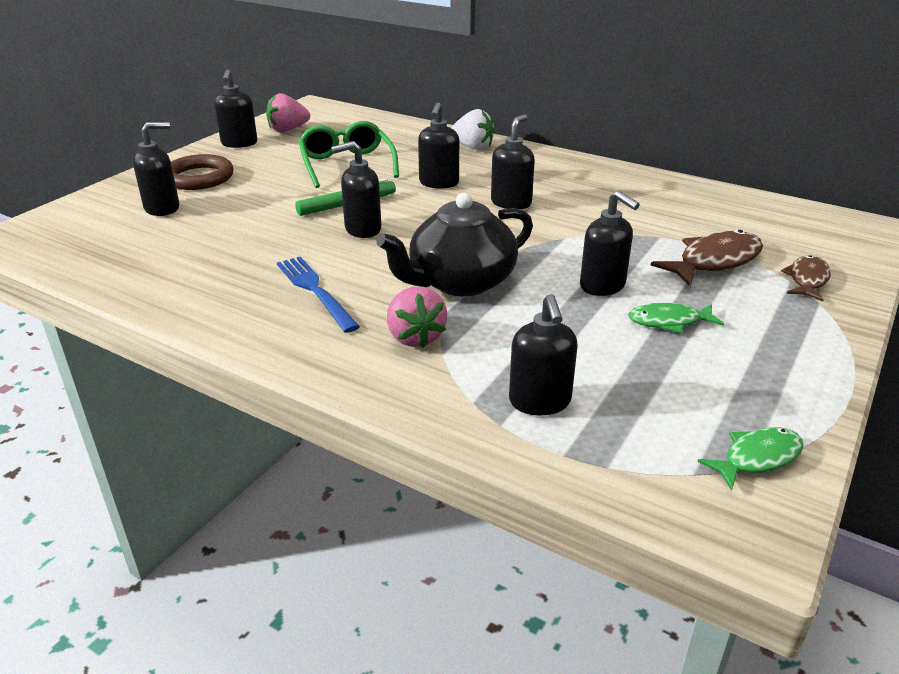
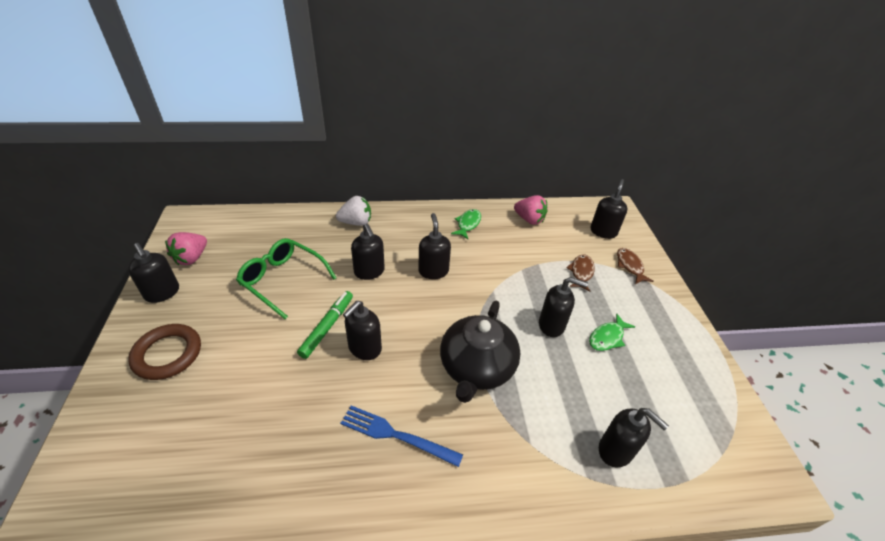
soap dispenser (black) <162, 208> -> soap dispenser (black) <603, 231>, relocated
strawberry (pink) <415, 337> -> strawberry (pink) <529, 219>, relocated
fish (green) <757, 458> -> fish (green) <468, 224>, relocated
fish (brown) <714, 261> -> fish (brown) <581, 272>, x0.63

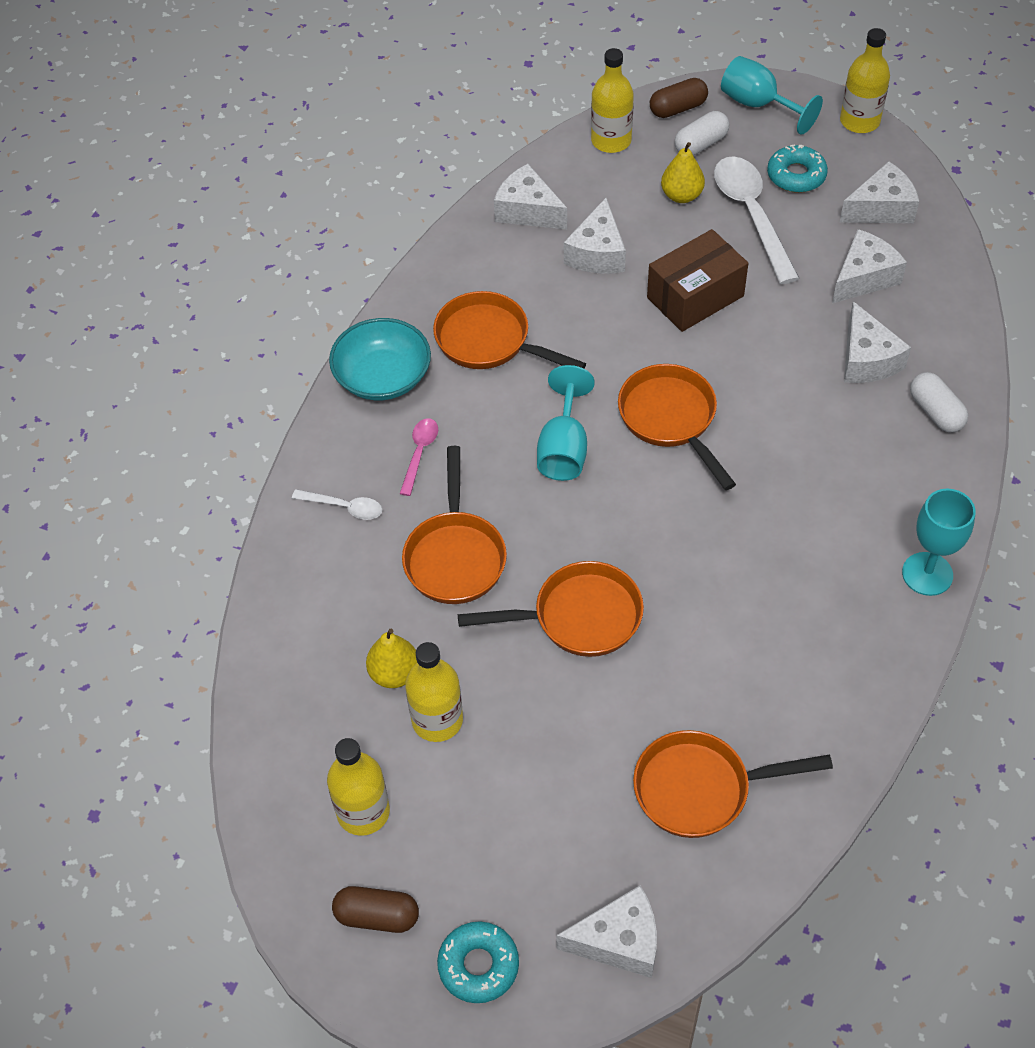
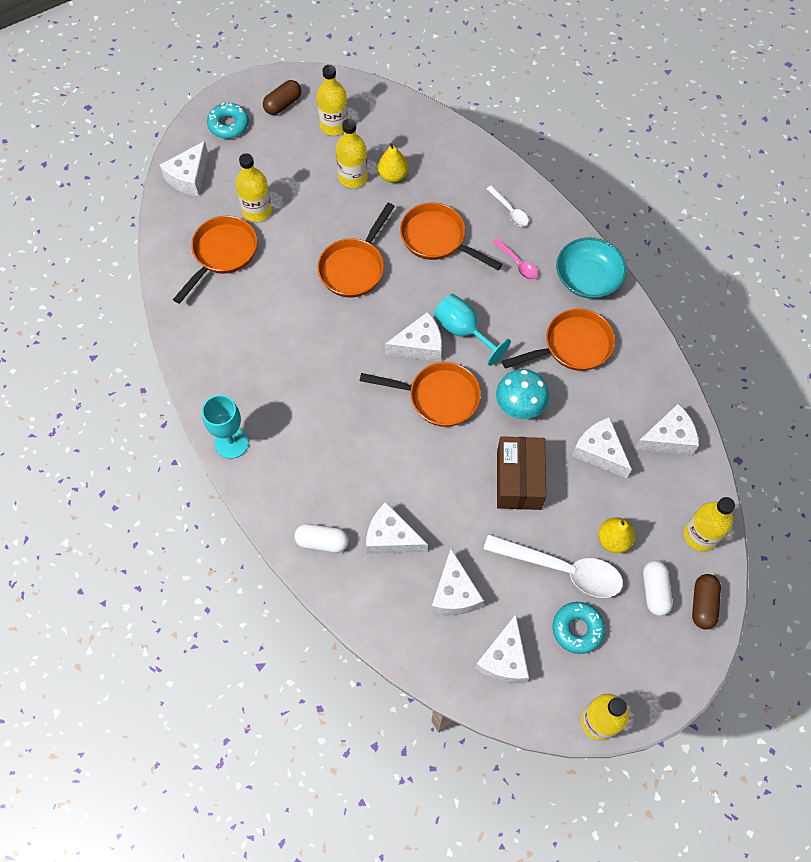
goblet (turquoise) <758, 105> -> none
none -> bottle (yellow) <257, 210>
none -> cheese (white) <419, 345>
none -> mushroom (turquoise) <519, 406>
spoon (white) <345, 507> -> spoon (white) <509, 211>, 90 degrees counterclockwise

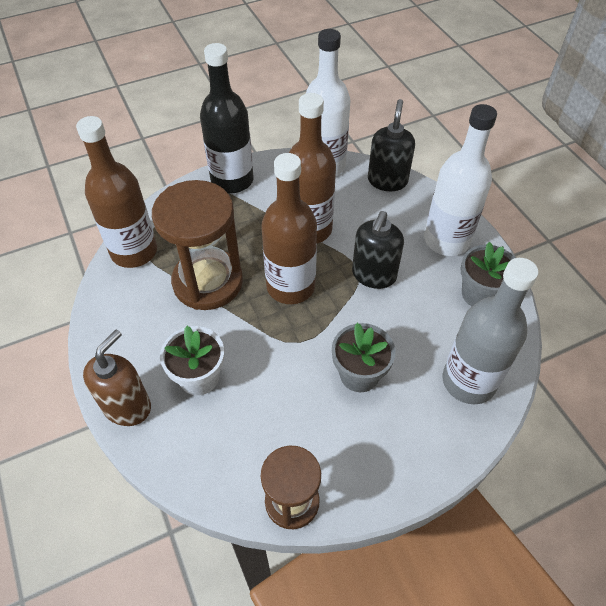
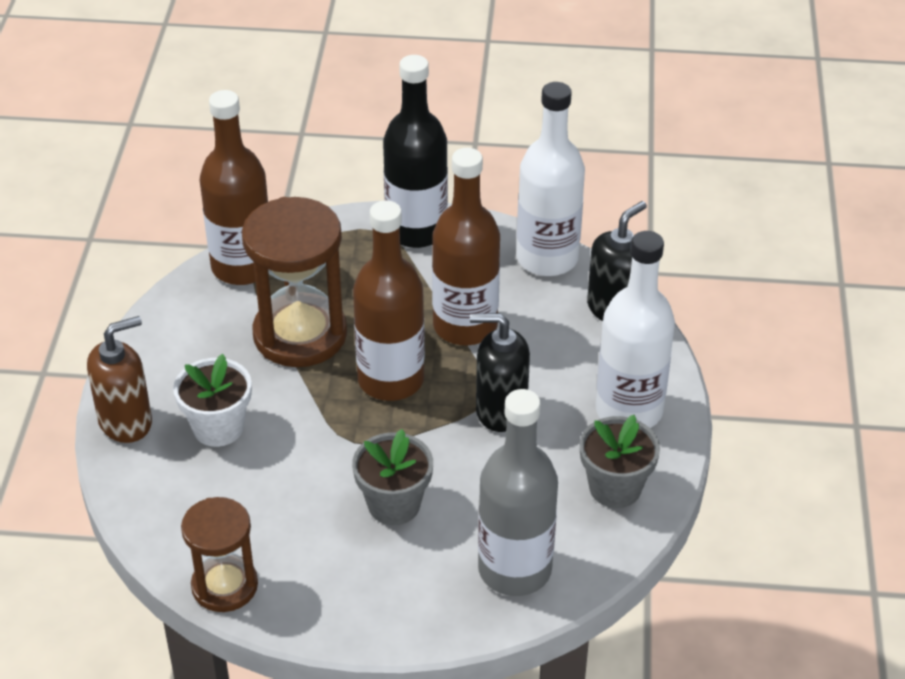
soap dispenser (black) <373, 275> -> soap dispenser (black) <500, 410>, 45 degrees clockwise

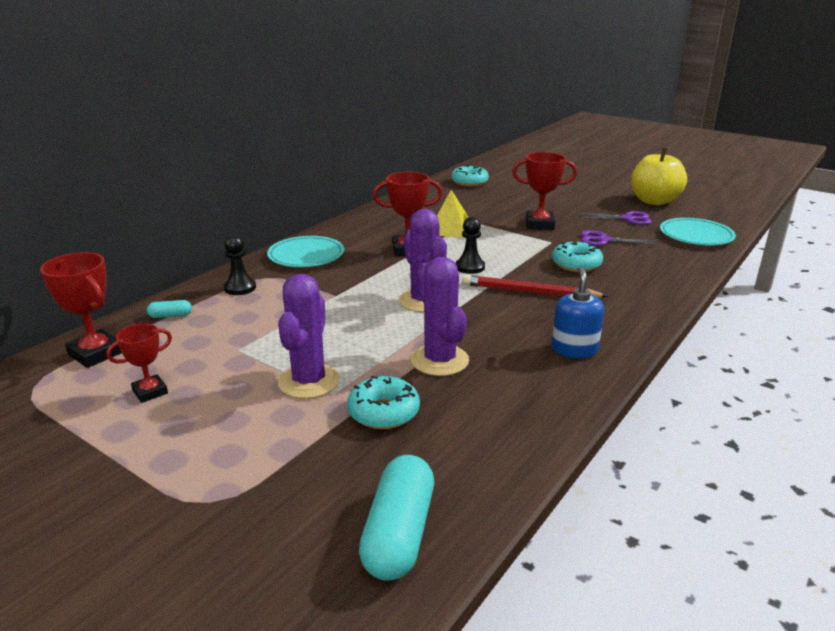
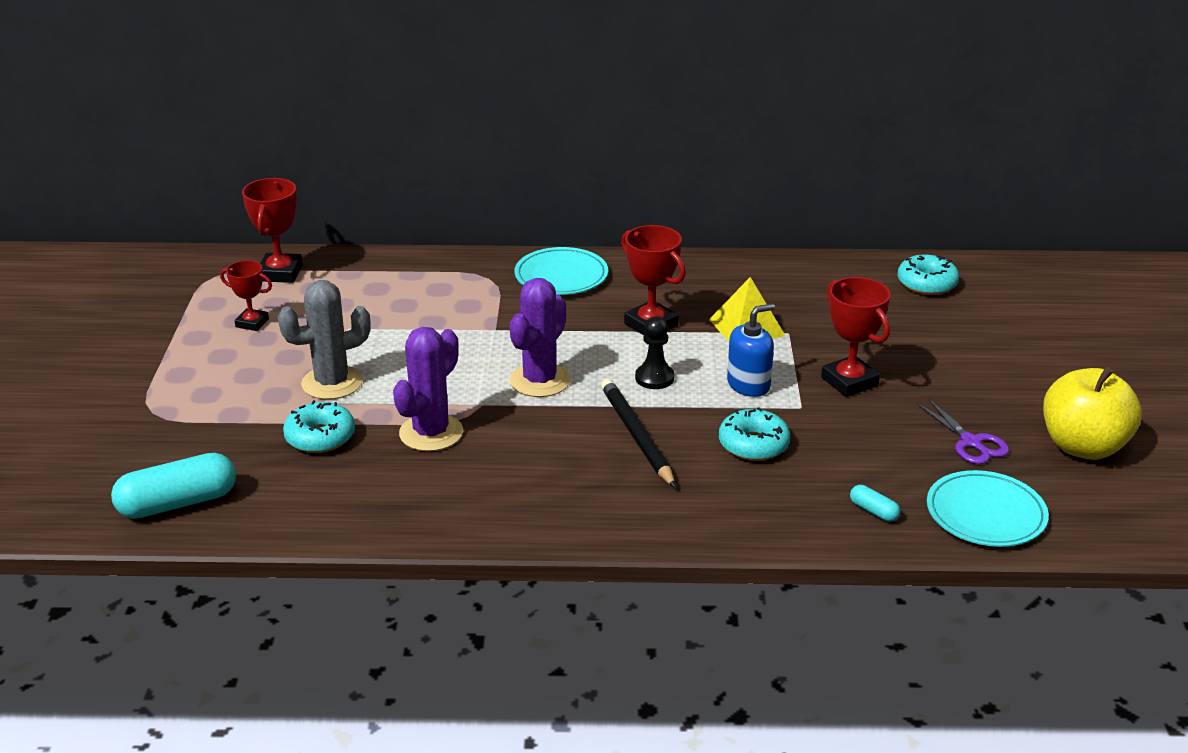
pawn (black) <240, 288> -> none
scissors (purple) <603, 240> -> none
capsule (turquoise) <170, 316> -> capsule (turquoise) <873, 511>, relocated
soap dispenser (blue) <574, 349> -> soap dispenser (blue) <748, 385>, relocated
cactus (purple) <309, 381> -> cactus (grey) <332, 383>
pencil (red) <529, 292> -> pencil (black) <636, 436>

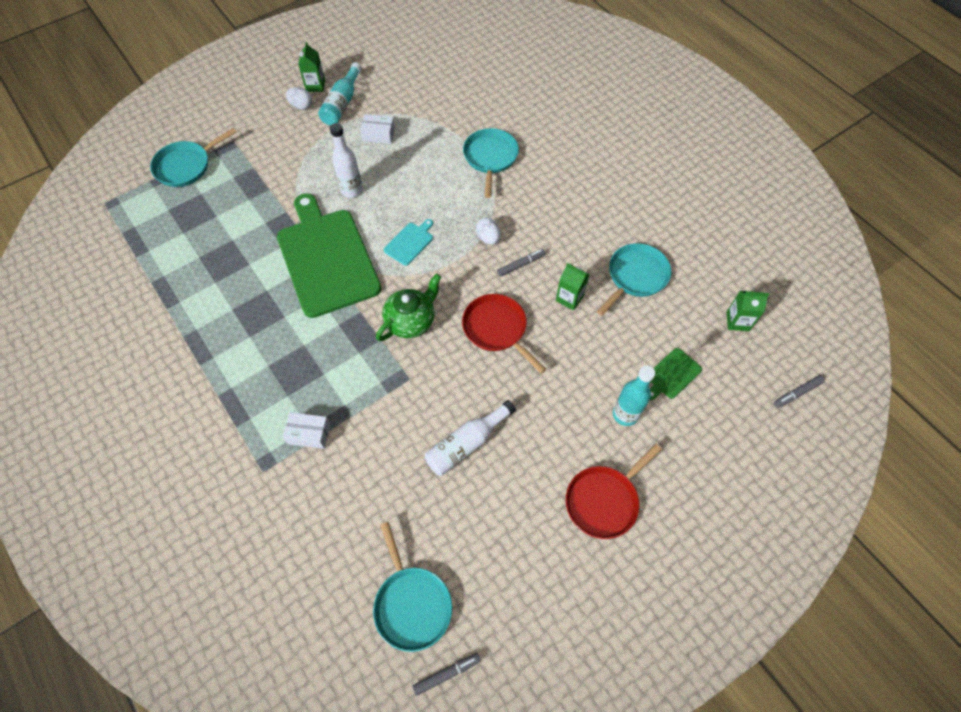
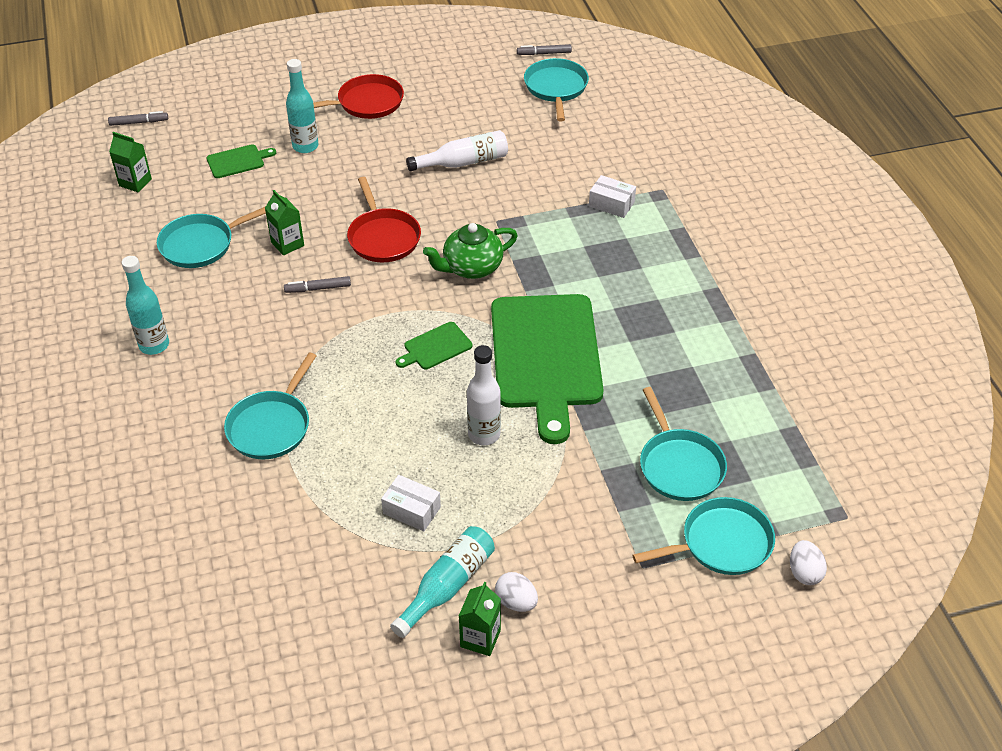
none -> bottle (turquoise) <154, 345>
none -> pan (turquoise) <679, 466>
egg (white) <488, 238> -> egg (white) <804, 572>, relocated
cutting board (turquoise) <410, 242> -> cutting board (green) <435, 347>

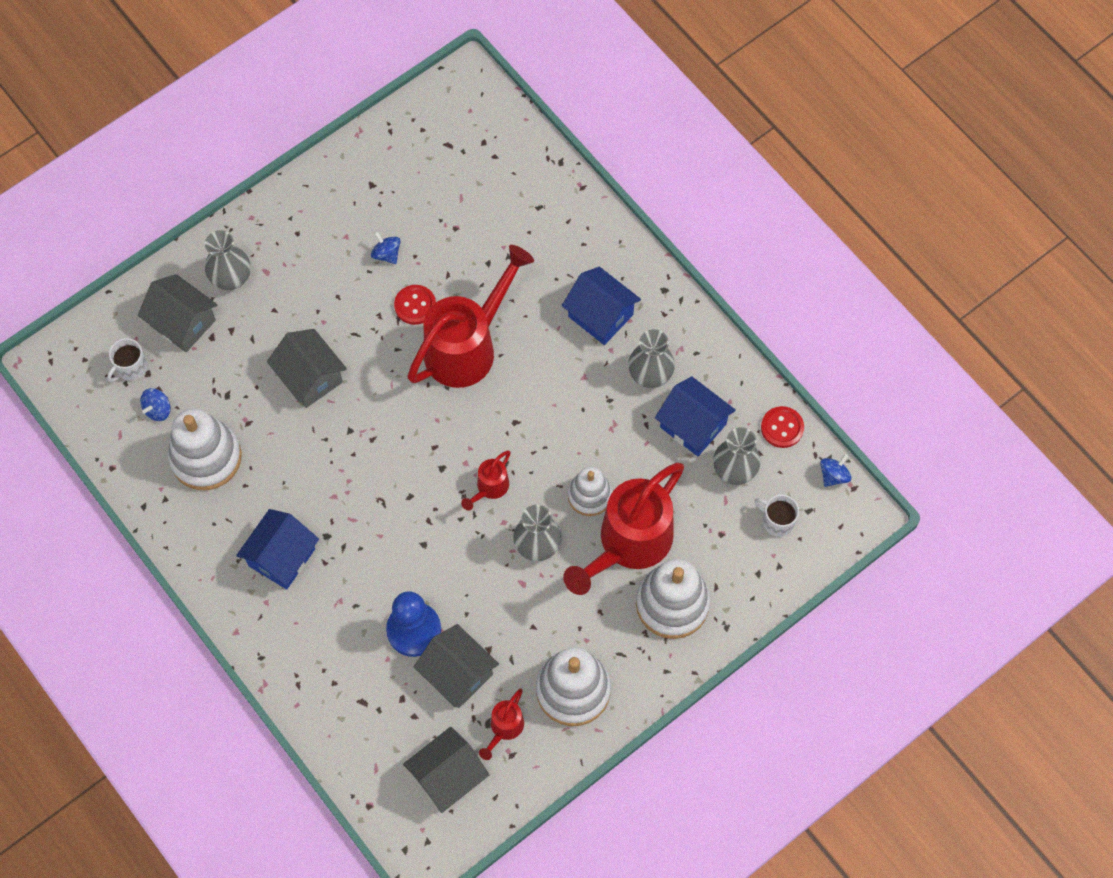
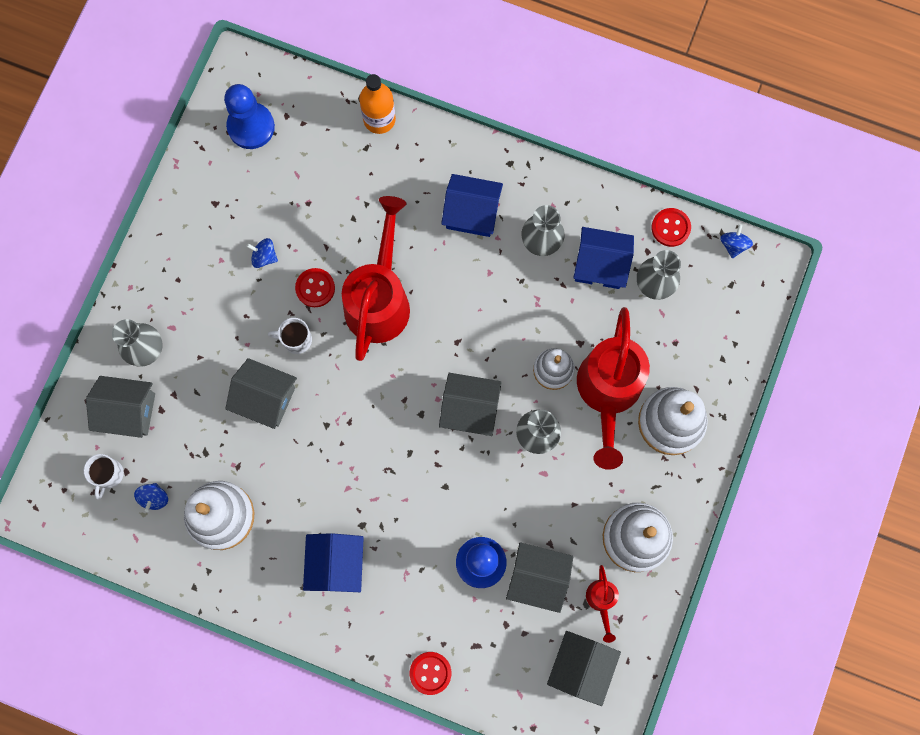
none -> pawn (blue) <251, 127>
none -> bottle (orange) <379, 119>
none -> button (red) <430, 673>
mug (white) <777, 521> -> mug (white) <296, 340>, relocated
watering can (red) <489, 488> -> house (grey) <470, 409>

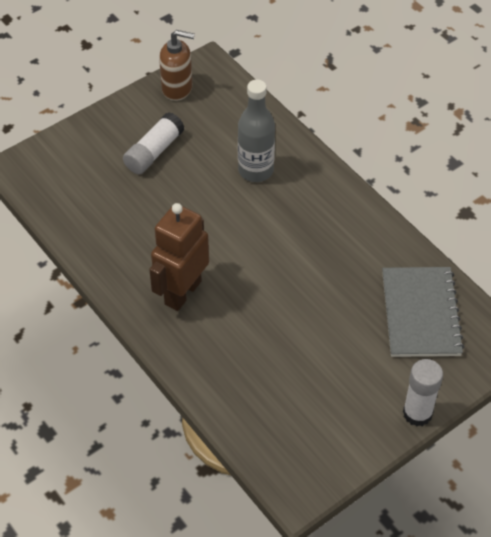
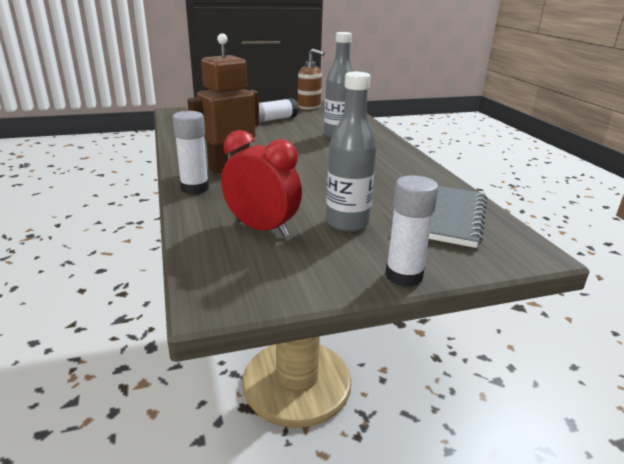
none -> glue stick (white) <194, 188>
none -> clock (red) <262, 228>
none -> bottle (grey) <347, 223>

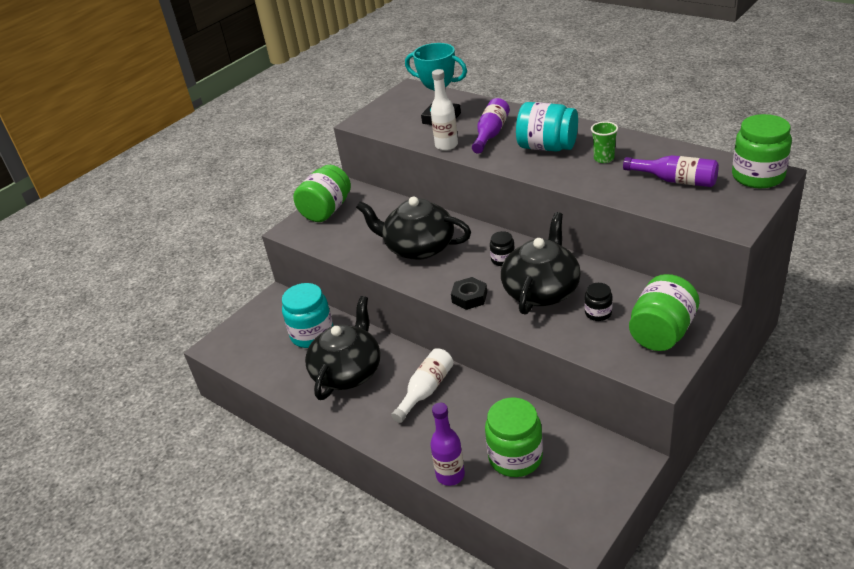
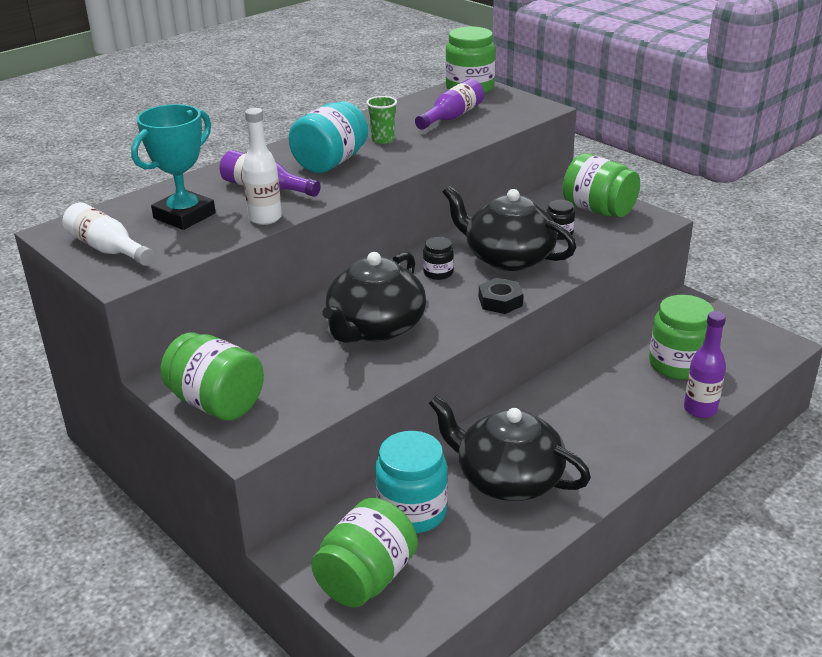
none -> jar (green) <366, 578>
bottle (white) <426, 390> -> bottle (white) <108, 249>, relocated

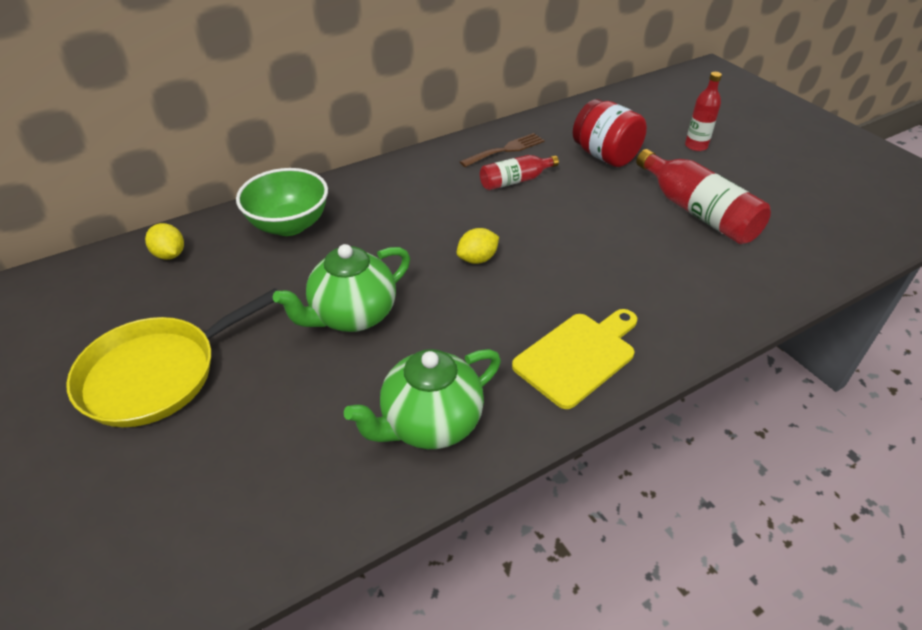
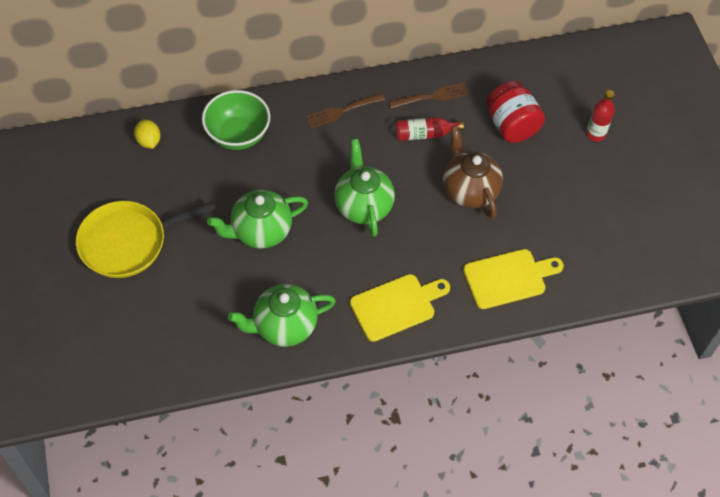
bottle (red) <697, 212> -> none
none -> fork (brown) <341, 111>
none -> teapot (brown) <469, 190>
none -> cutting board (yellow) <508, 278>
lemon (yellow) <477, 259> -> teapot (green) <363, 205>

